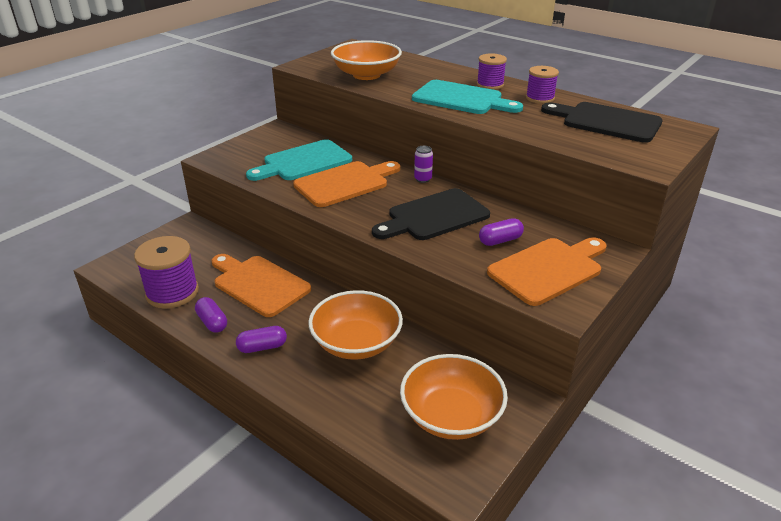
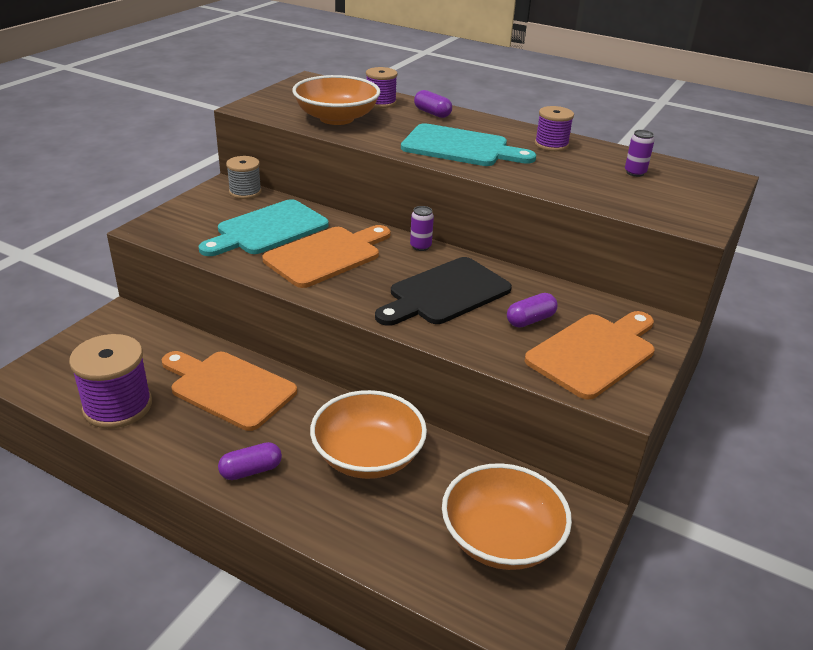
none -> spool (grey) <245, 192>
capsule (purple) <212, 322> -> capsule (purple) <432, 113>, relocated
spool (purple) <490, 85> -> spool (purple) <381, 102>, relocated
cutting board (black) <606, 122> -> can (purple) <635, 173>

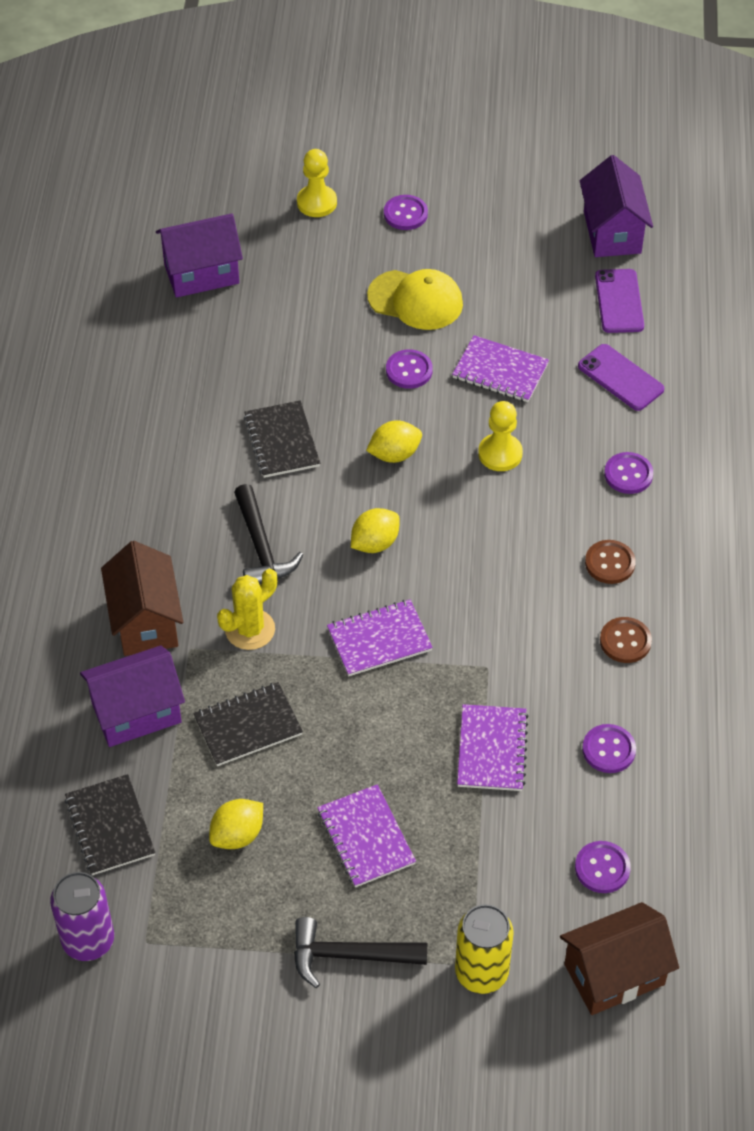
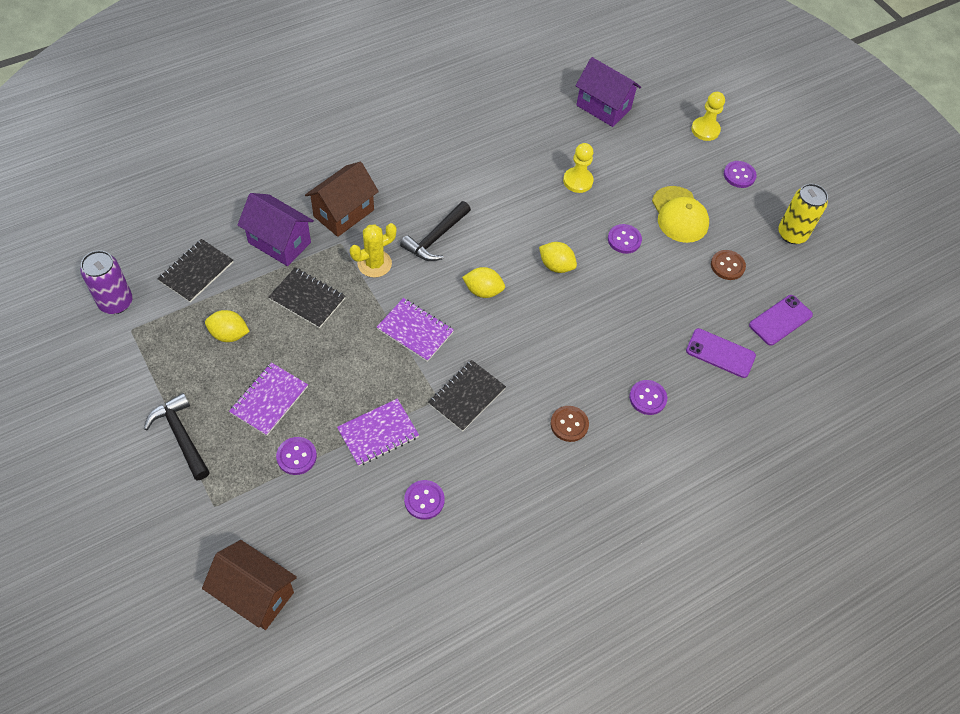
notebook (purple) <500, 371> -> none
house (purple) <612, 232> -> none
notebook (black) <282, 441> -> notebook (black) <467, 396>, relocated
can (yellow) <481, 972> -> can (yellow) <792, 234>, relocated
pawn (yellow) <500, 454> -> pawn (yellow) <578, 181>, relocated
button (purple) <602, 868> -> button (purple) <296, 456>, relocated
button (brown) <625, 641> -> button (brown) <727, 266>, relocated
cactus (yellow) <250, 629> -> cactus (yellow) <374, 264>, 45 degrees counterclockwise
phone (purple) <620, 378> -> phone (purple) <720, 353>, 75 degrees counterclockwise

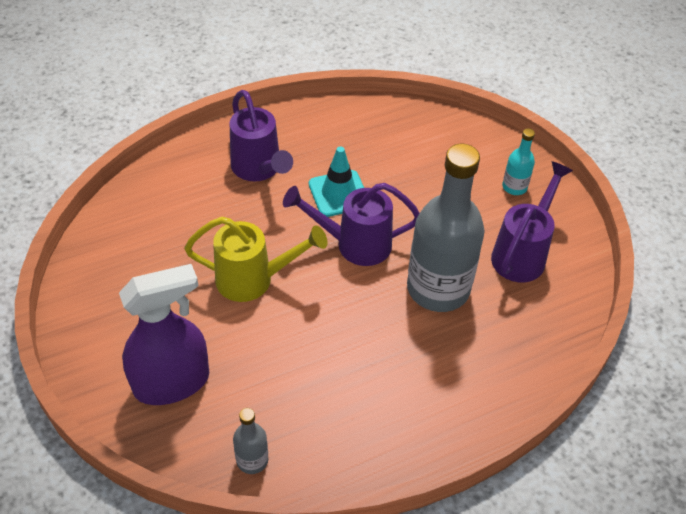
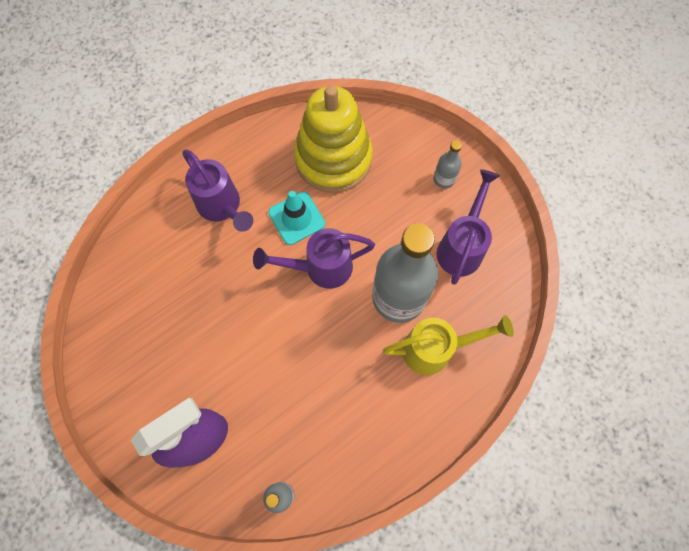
none -> stacking toy (yellow) <333, 159>
watering can (yellow) <254, 280> -> watering can (yellow) <436, 349>, relocated
bottle (turquoise) <514, 187> -> bottle (grey) <444, 179>

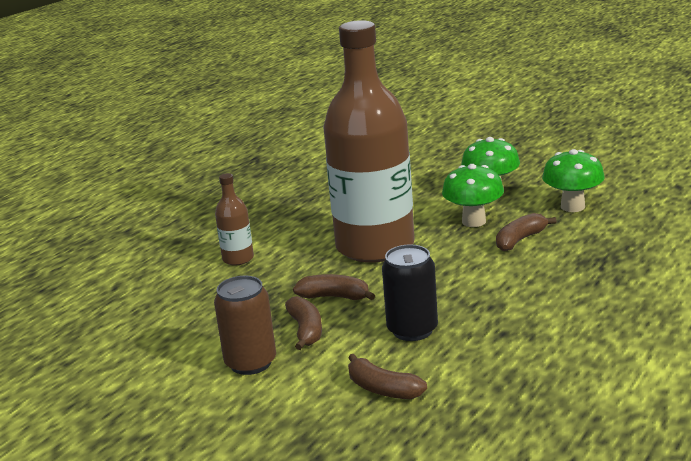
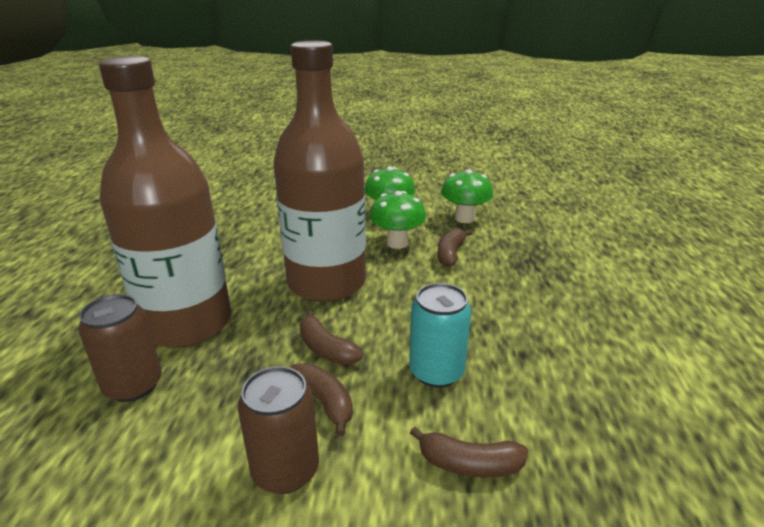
none -> can (brown) <133, 385>
can (black) <412, 330> -> can (turquoise) <436, 372>
banana (brown) <334, 297> -> banana (brown) <326, 349>, 120 degrees counterclockwise
bottle (brown) <238, 259> -> bottle (brown) <187, 323>, x2.48

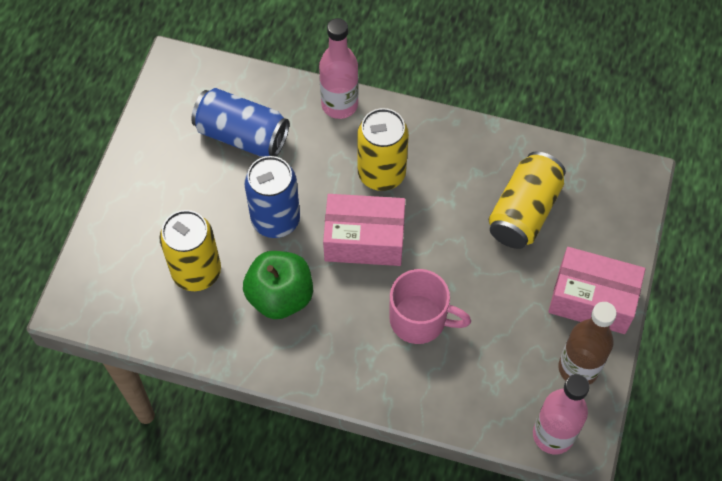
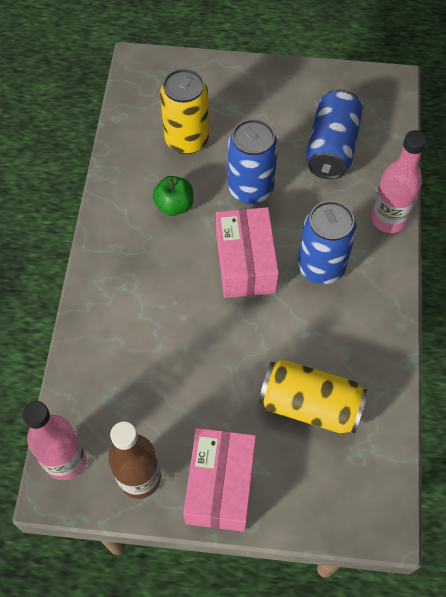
mug (pink) <420, 319> -> none
can (yellow) <381, 173> -> can (blue) <321, 266>
apple (green) <280, 296> -> apple (green) <174, 205>, x0.64

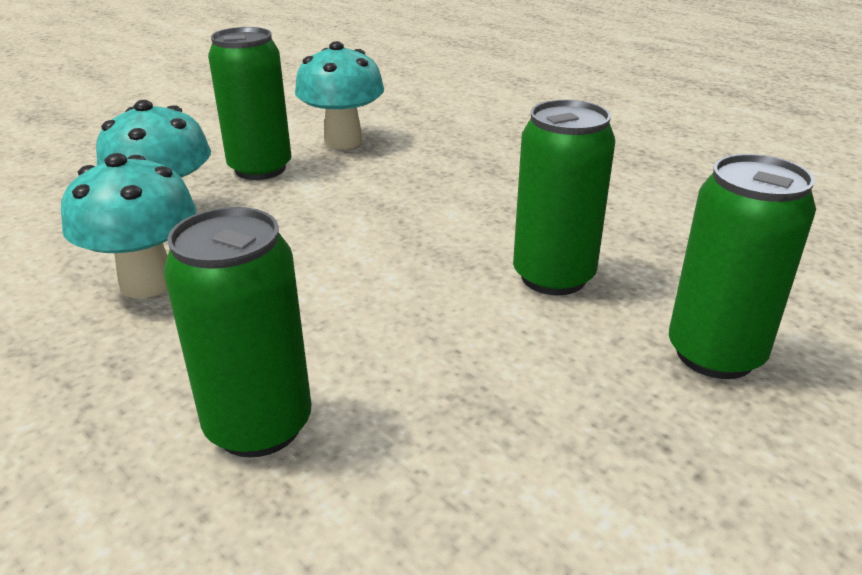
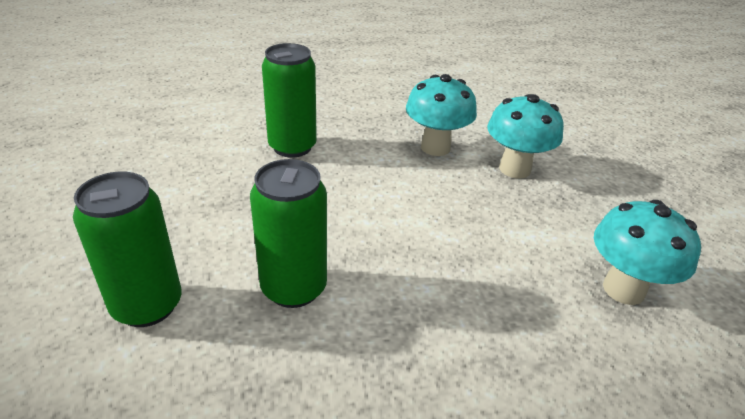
can (green) <260, 169> -> none

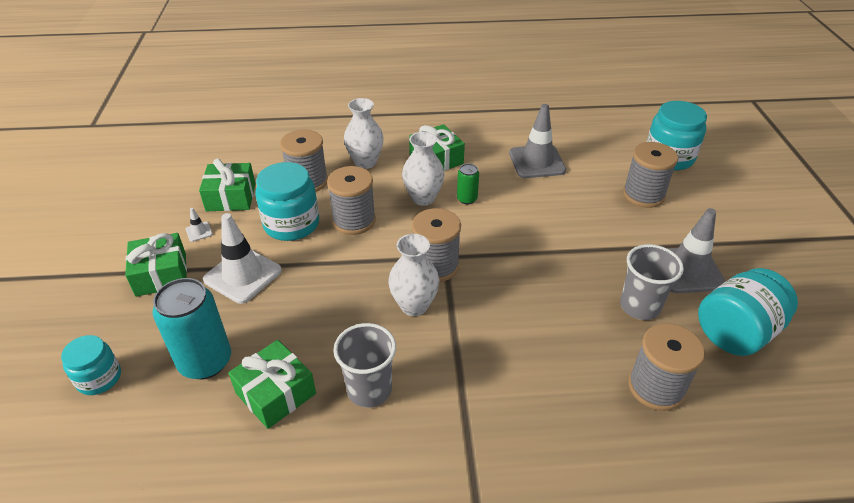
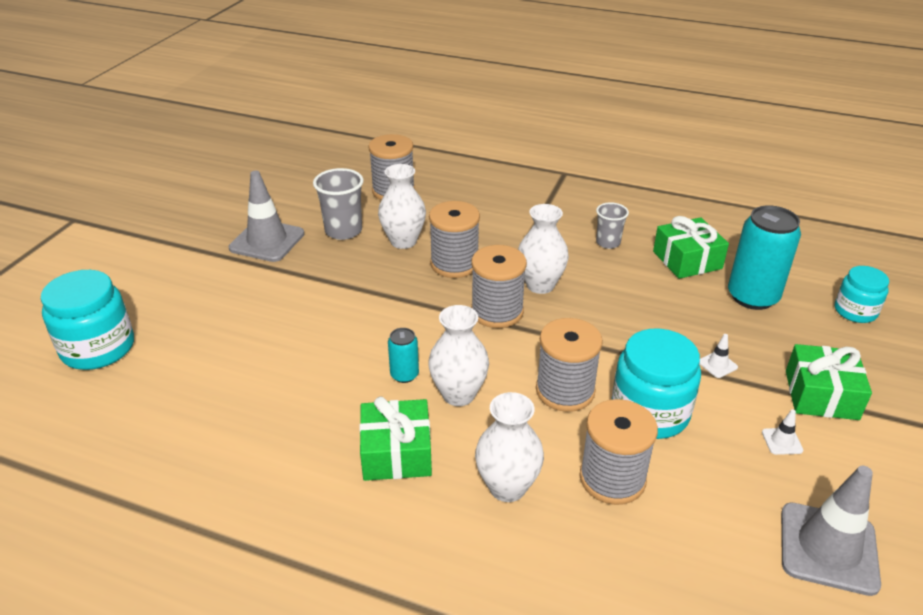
gift (green) <231, 197> -> none
jar (turquoise) <736, 332> -> none
none -> vase (white) <403, 241>
traffic cone (grey) <537, 162> -> traffic cone (grey) <828, 548>, relocated
spool (grey) <643, 195> -> spool (grey) <454, 264>, relocated
can (green) <467, 199> -> can (turquoise) <404, 375>
traffic cone (white) <243, 275> -> traffic cone (white) <717, 364>, x0.42
cup (grey) <369, 390> -> cup (grey) <608, 242>, x0.64

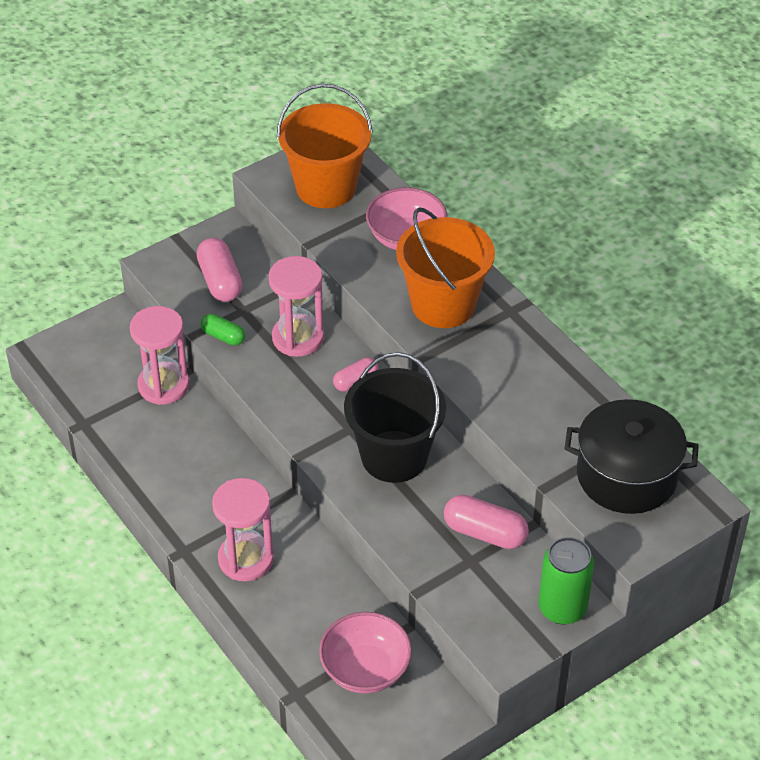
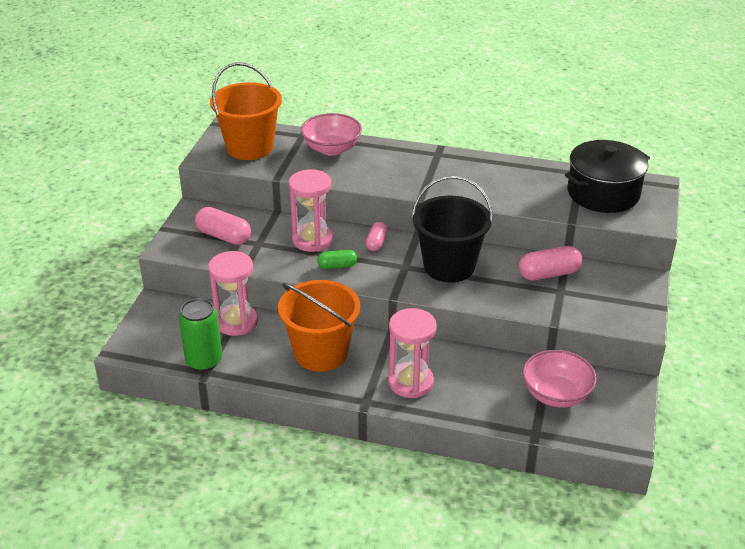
capsule (green) <223, 336> -> capsule (green) <337, 266>, relocated
bucket (orange) <443, 305> -> bucket (orange) <321, 353>, relocated
can (green) <562, 608> -> can (green) <204, 361>, relocated

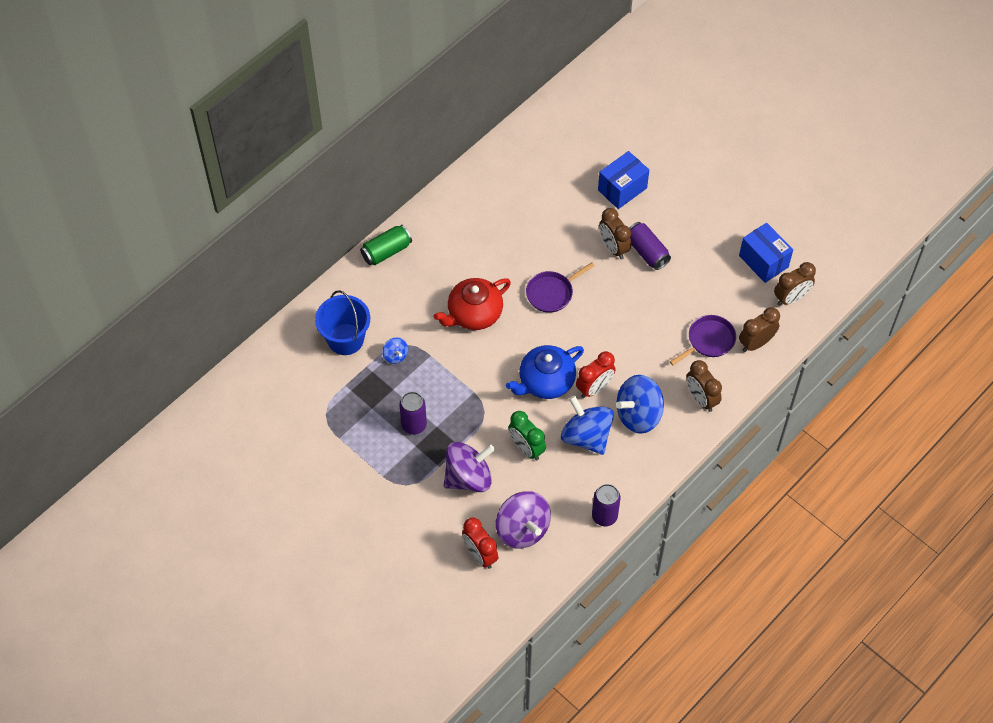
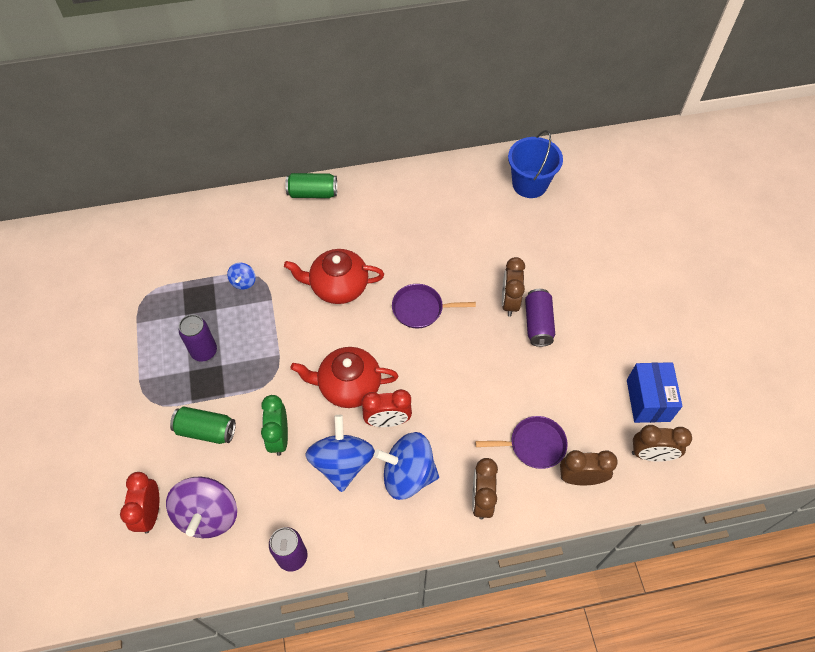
box (blue) <622, 189> -> none
bucket (blue) <345, 339> -> bucket (blue) <529, 184>, relocated
spinning top (purple) <468, 477> -> can (green) <206, 430>
teapot (blue) <545, 381> -> teapot (red) <348, 386>

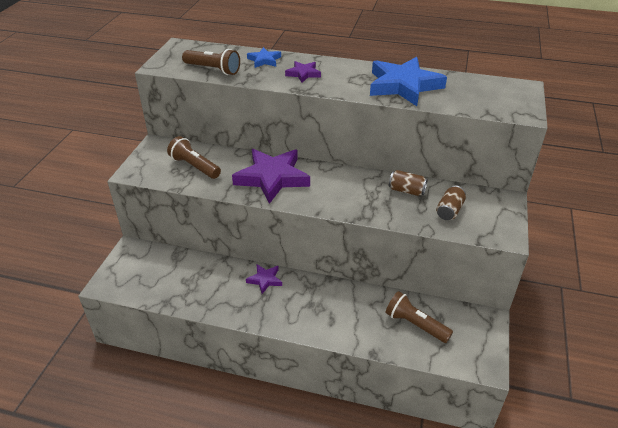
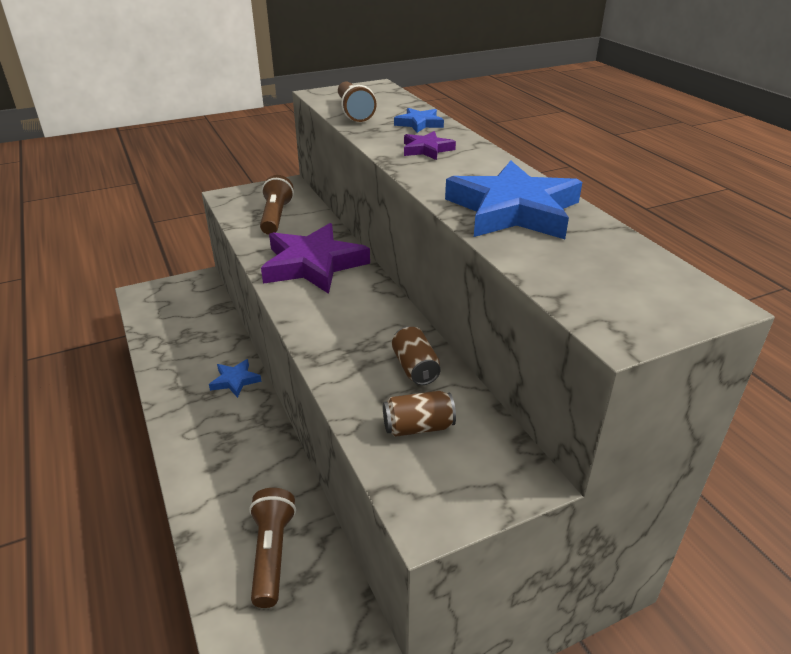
star (purple) <265, 280> -> star (blue) <235, 380>

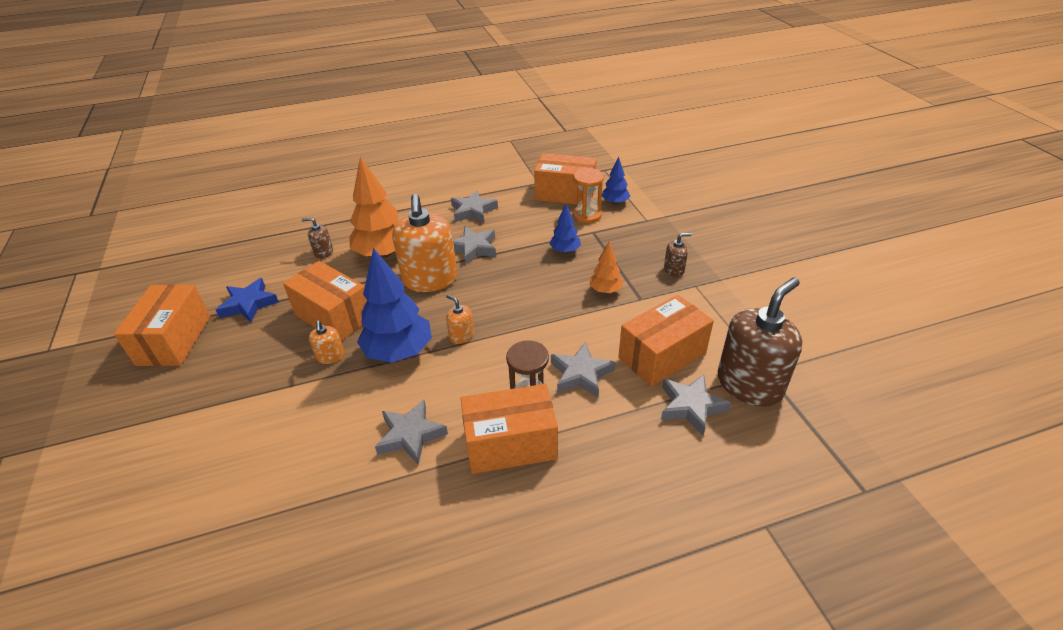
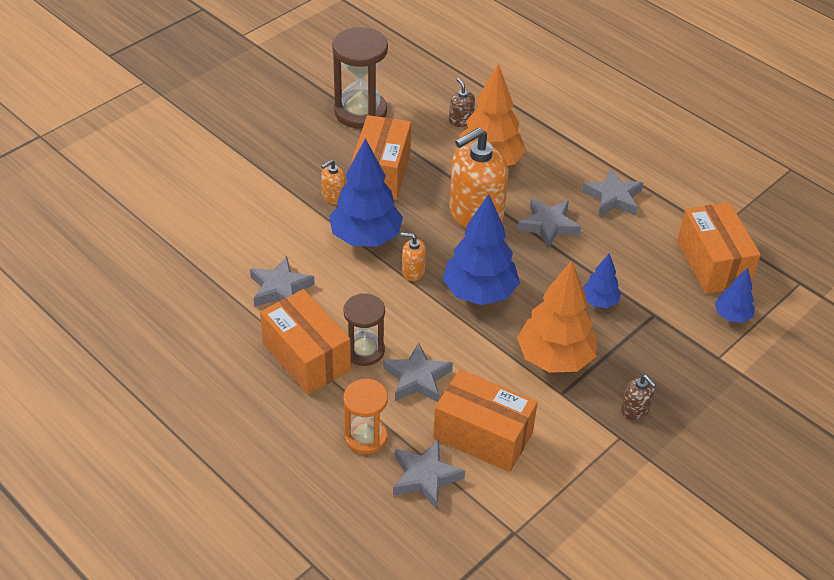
box (orange) <174, 340> -> none
soap dispenser (brown) <749, 384> -> none
none -> tree (blue) <479, 293>
hourglass (orange) <587, 215> -> hourglass (orange) <366, 437>, relocated
star (blue) <249, 304> -> hourglass (brown) <360, 112>
soap dispenser (orange) <461, 336> -> soap dispenser (orange) <413, 271>, 90 degrees counterclockwise
tree (orange) <605, 290> -> tree (orange) <555, 358>, x1.93

